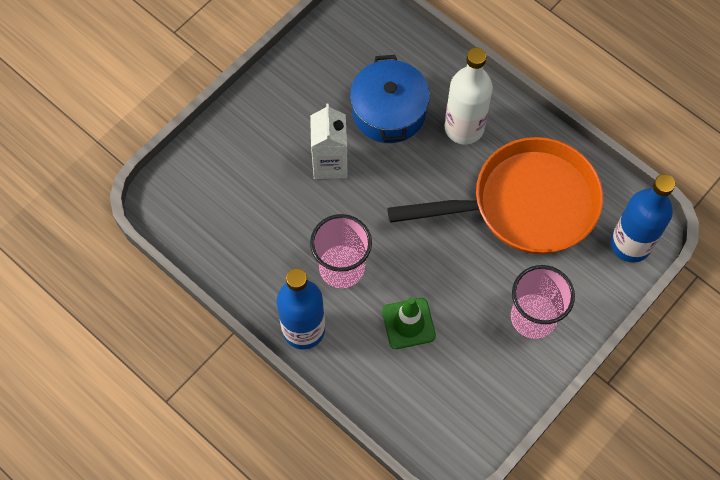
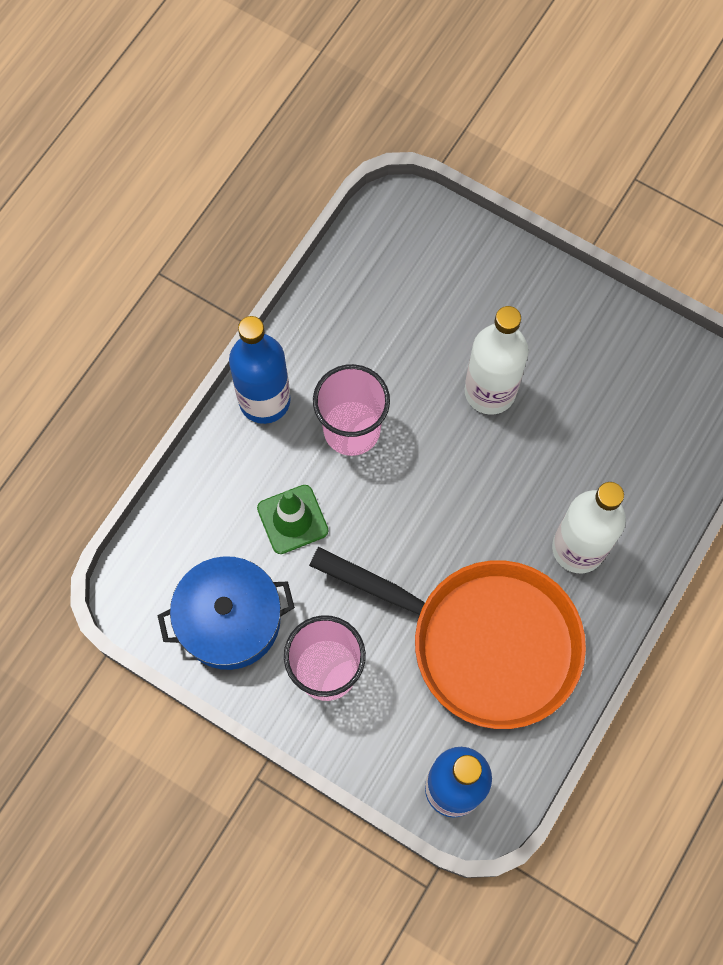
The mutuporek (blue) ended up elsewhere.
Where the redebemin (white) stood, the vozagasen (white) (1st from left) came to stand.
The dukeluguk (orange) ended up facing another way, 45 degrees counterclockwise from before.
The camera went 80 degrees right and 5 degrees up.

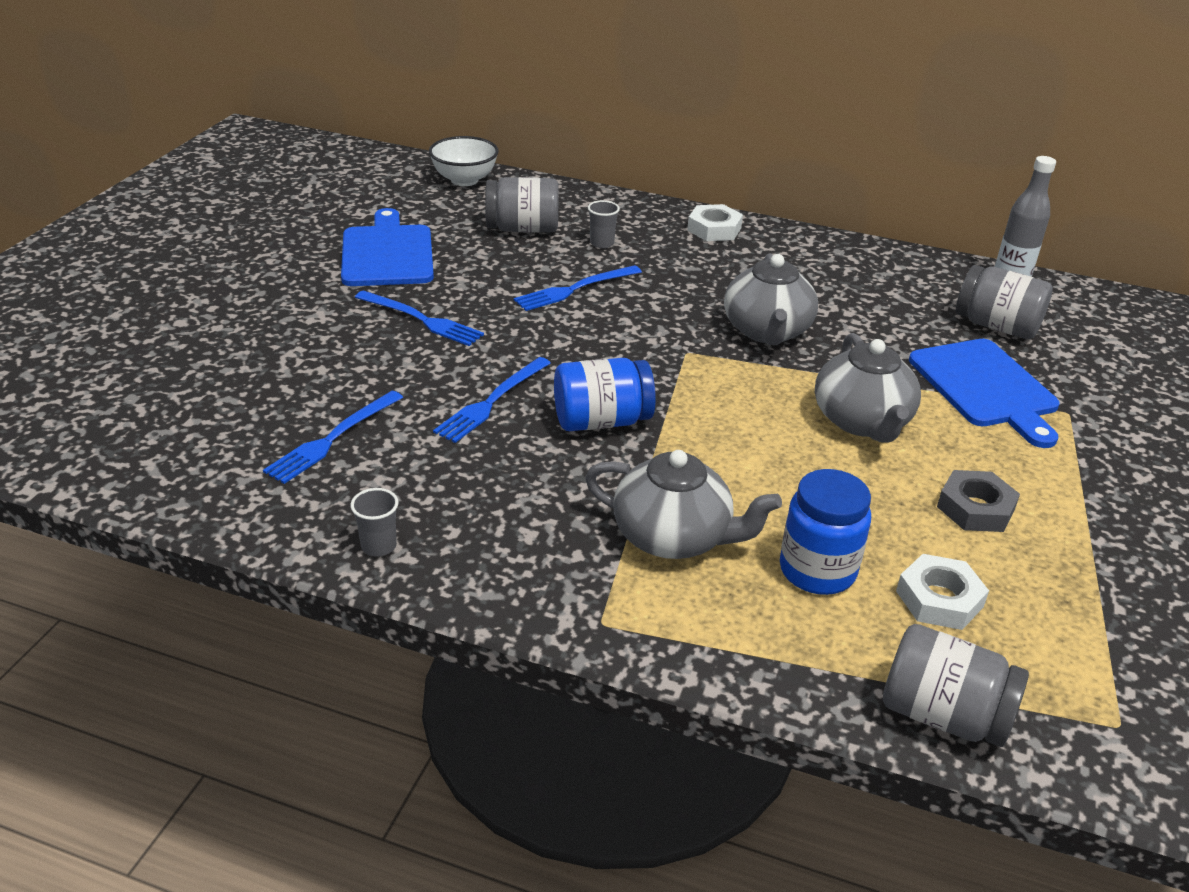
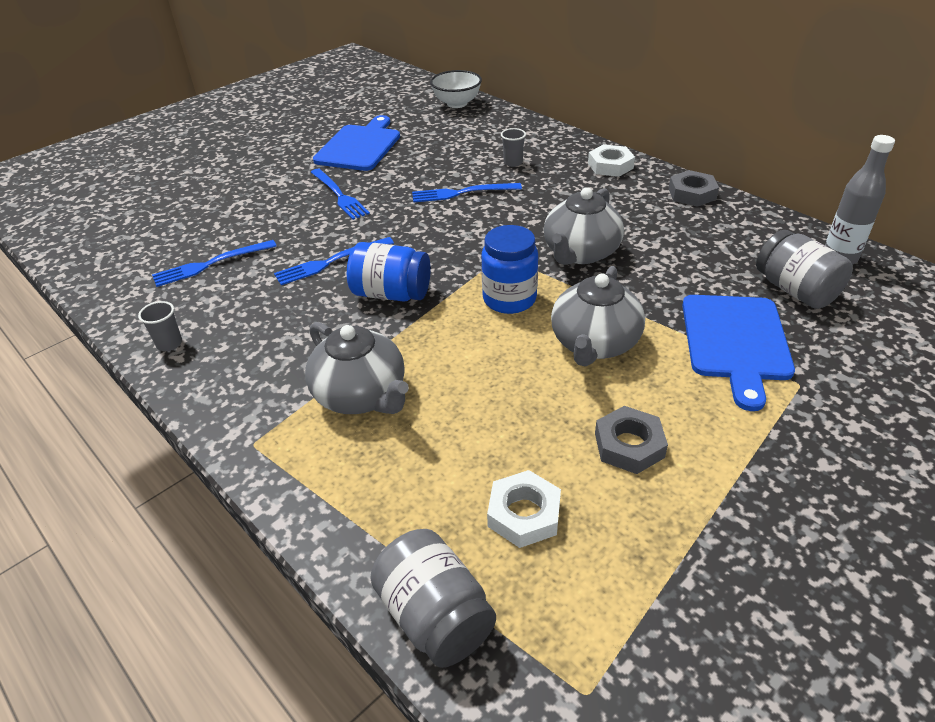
The second view lost the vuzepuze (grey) (1st from left).
The second view gained the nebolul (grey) (2nd from left).
The vuzepuze (blue) (2nd from left) ended up elsewhere.
The camera went 30 degrees right and 5 degrees up.

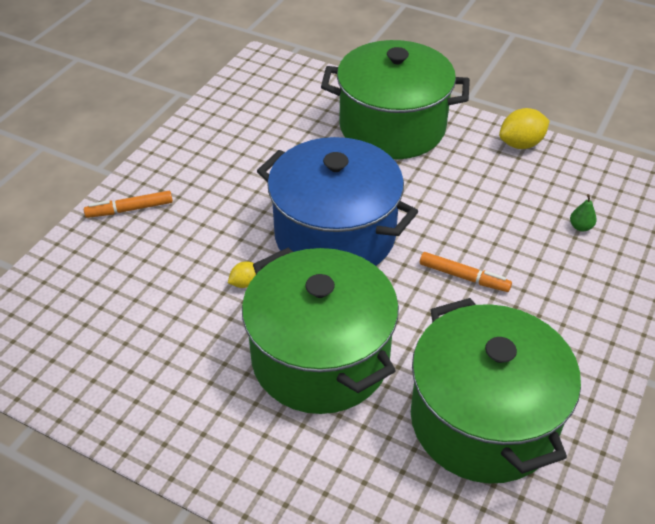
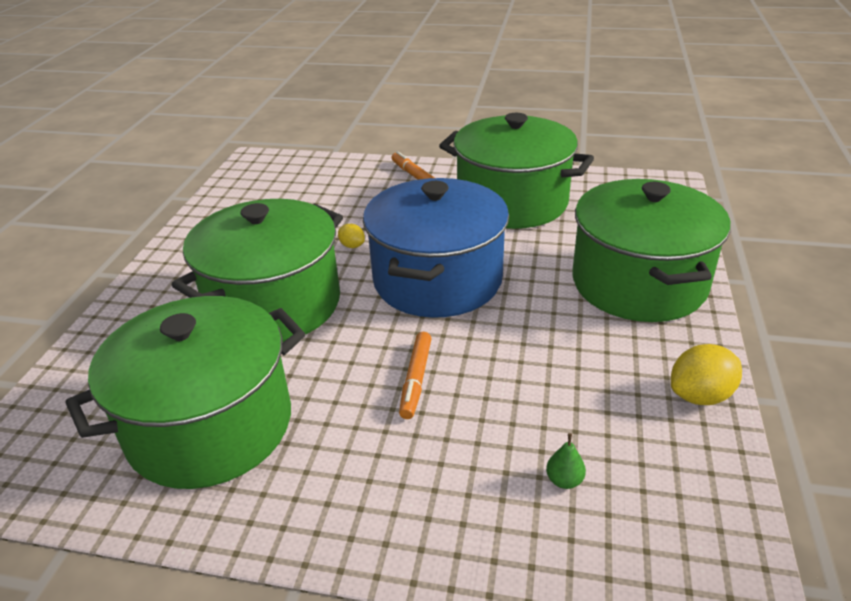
The second view gained the mutuporek (green) (3rd from left).
The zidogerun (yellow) (2nd from left) ended up facing another way, 75 degrees counterclockwise from before.
The camera went 75 degrees right and 10 degrees down.

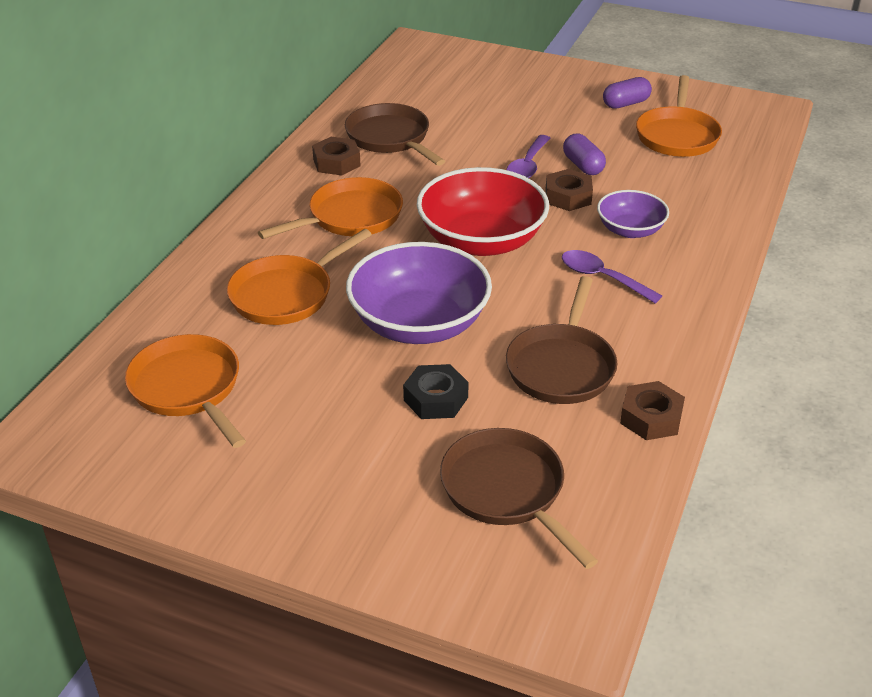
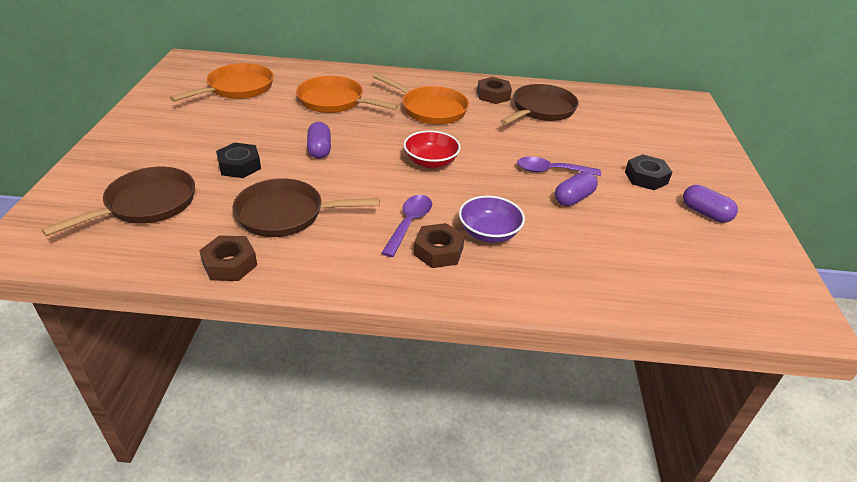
The second view lost the dukeluguk (orange) (4th from left).
The second view gained the nebolul (black) (2nd from left).
The nebolul (brown) (2nd from left) ended up elsewhere.
Where the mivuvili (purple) (1st from left) stood, the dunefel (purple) (1st from left) came to stand.
The size of the mivuvili (red) changed by a factor of 0.55.
The camera went 70 degrees right and 0 degrees up.

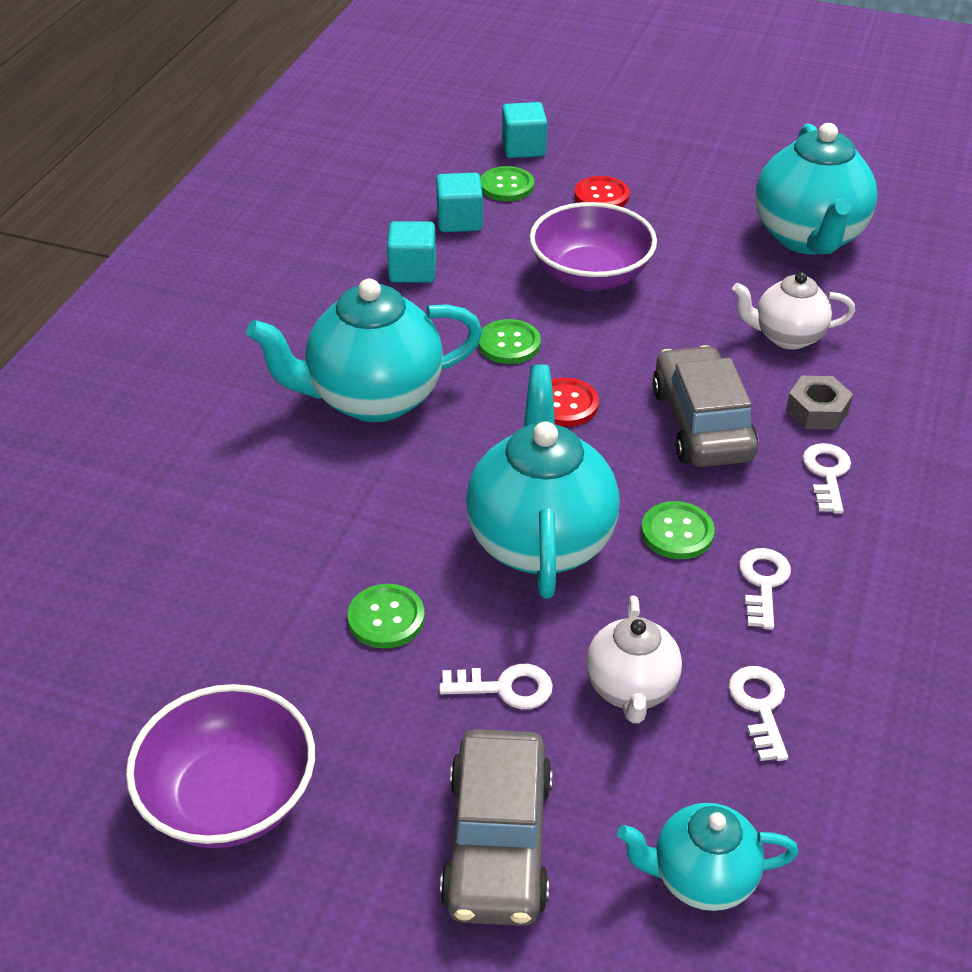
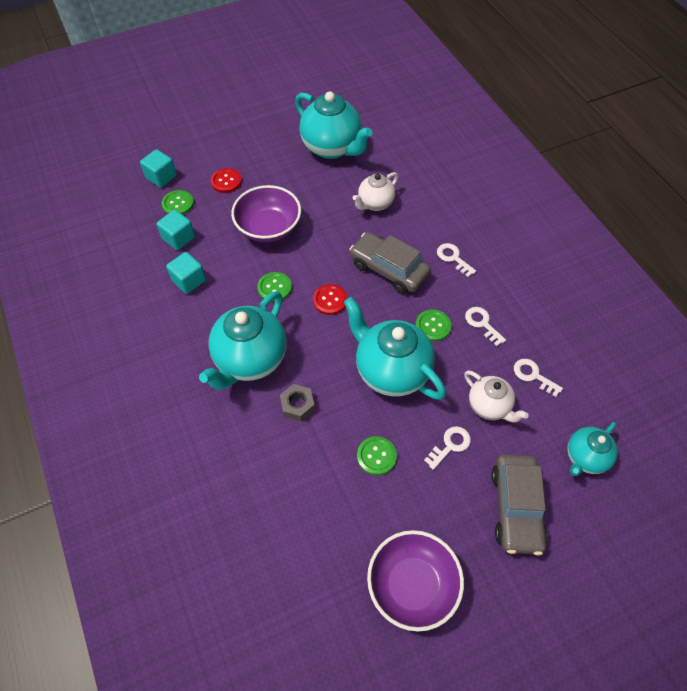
The nebolul (grey) ended up elsewhere.
The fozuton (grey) (1st from left in the first image) ended up facing another way, 45 degrees clockwise from before.
The camera went 45 degrees left and 15 degrees up.

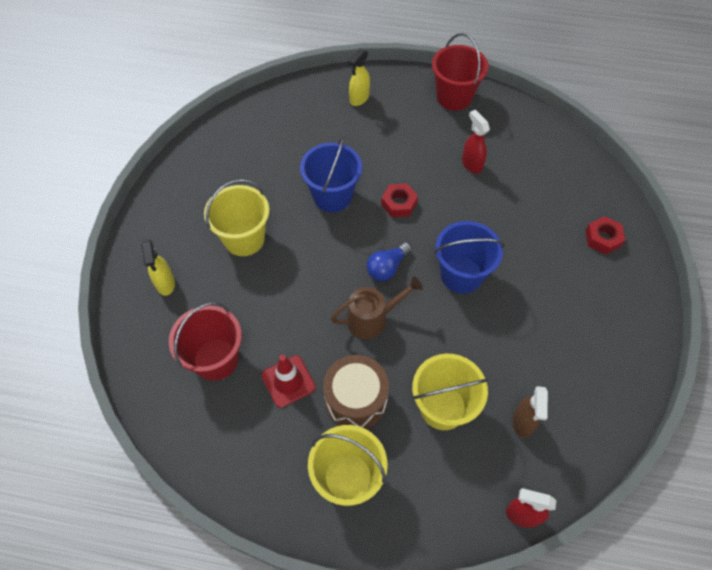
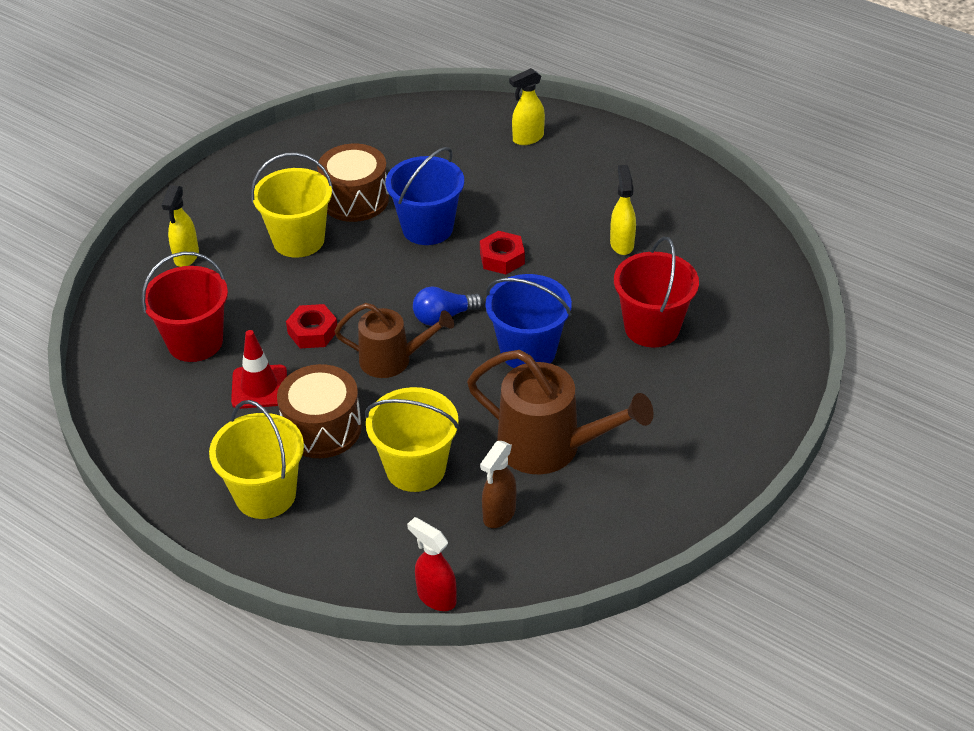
The second view gained the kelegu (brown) (2nd from left).
The second view gained the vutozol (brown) (2nd from left).
The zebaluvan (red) (2nd from left) ended up elsewhere.
The nebolul (red) (2nd from left in the first image) ended up elsewhere.
What was the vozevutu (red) (1st from left) turned into the vozevutu (yellow) (3rd from left).
The camera went 25 degrees right and 15 degrees down.

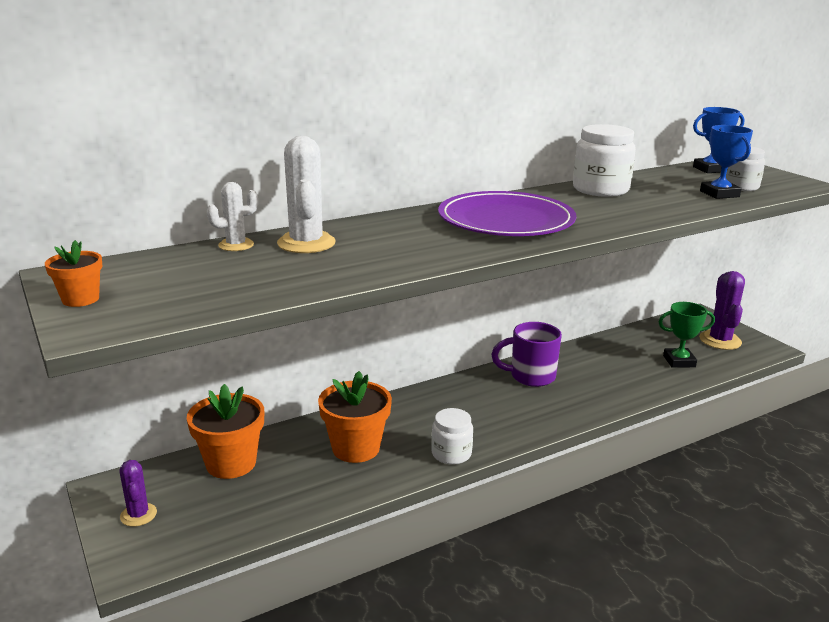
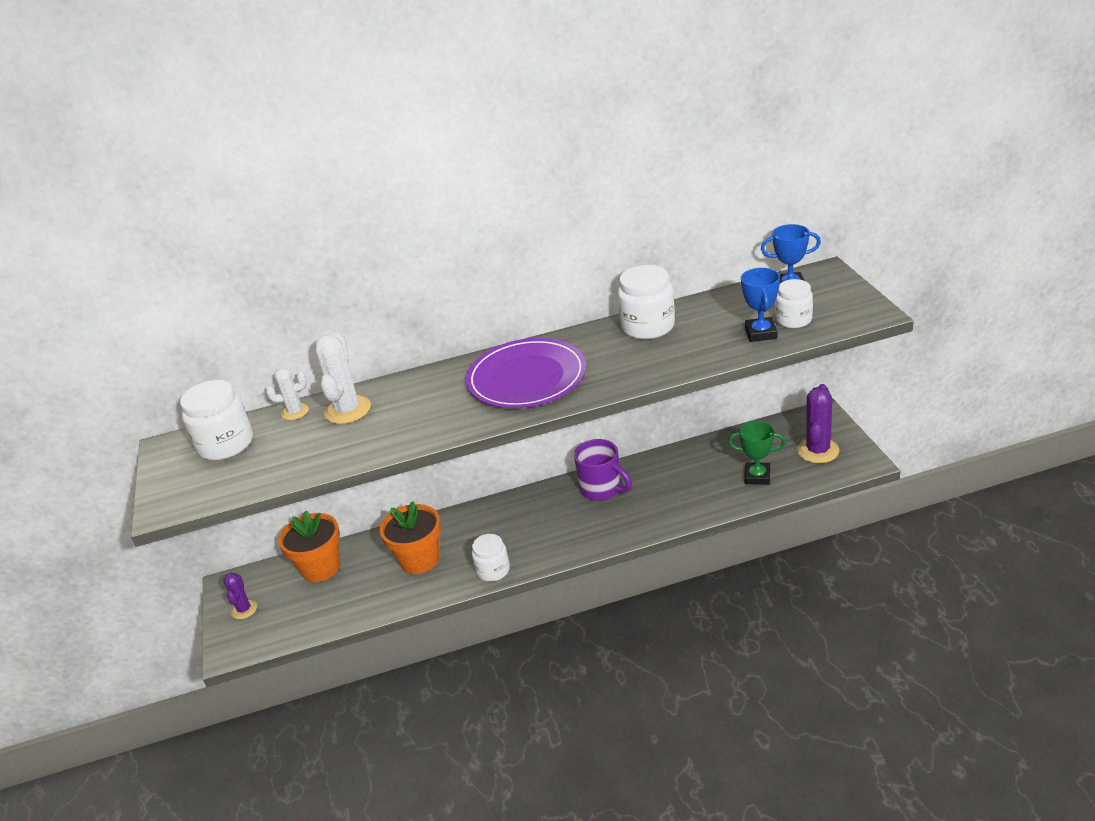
The second view lost the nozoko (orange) (1st from left).
The second view gained the vuzepuze (white) (1st from left).
The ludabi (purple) ended up facing another way, 150 degrees counterclockwise from before.
The camera went 20 degrees right and 10 degrees up.

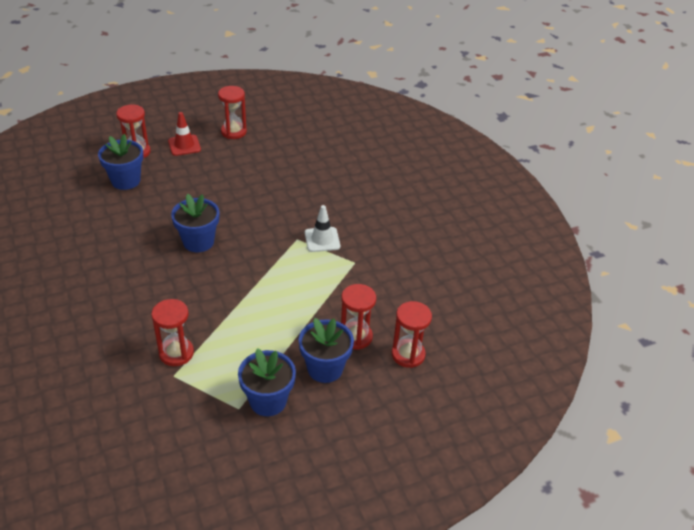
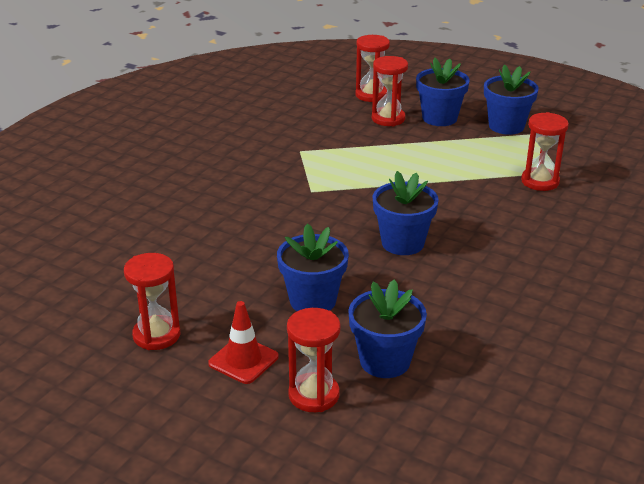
The second view lost the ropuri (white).
The second view gained the nozoko (blue) (1st from left).
The camera went 125 degrees left and 10 degrees down.

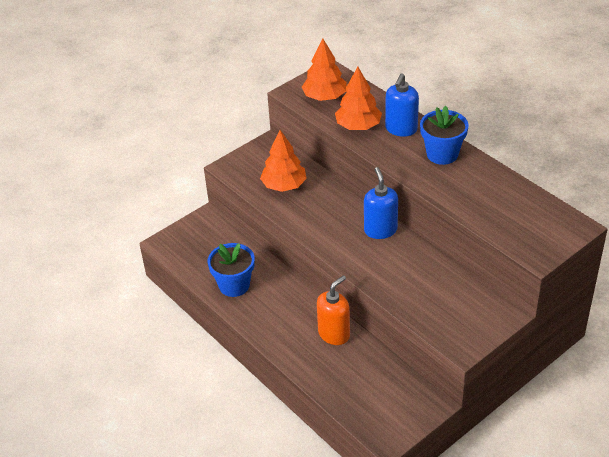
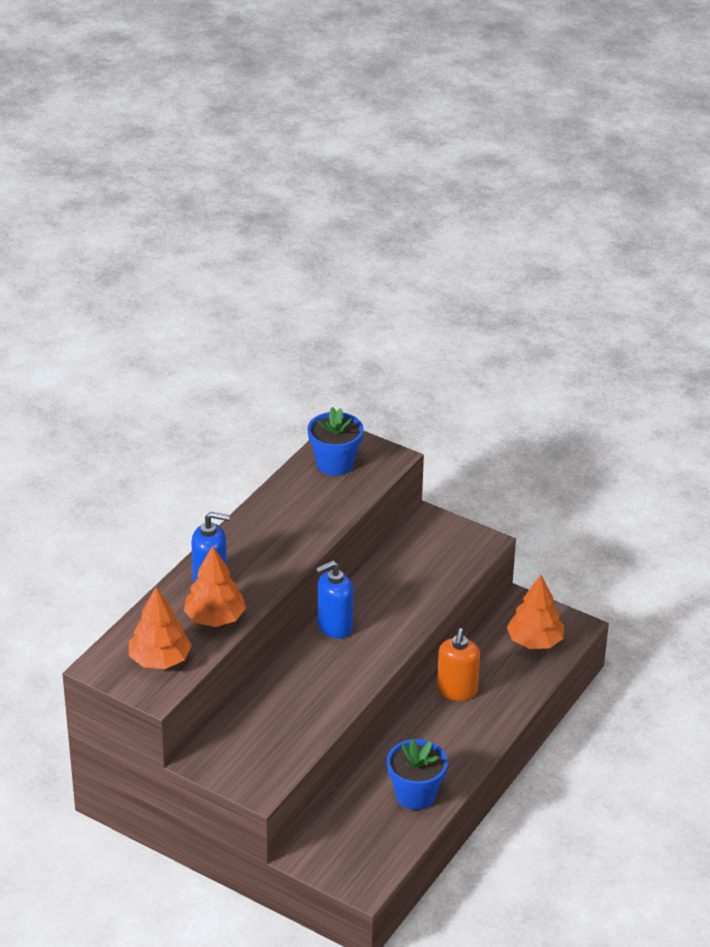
The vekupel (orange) (1st from left in the first image) ended up elsewhere.
The nozoko (blue) (2nd from left in the first image) ended up elsewhere.
The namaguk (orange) ended up facing another way, 105 degrees counterclockwise from before.
The camera went 110 degrees left and 5 degrees down.

